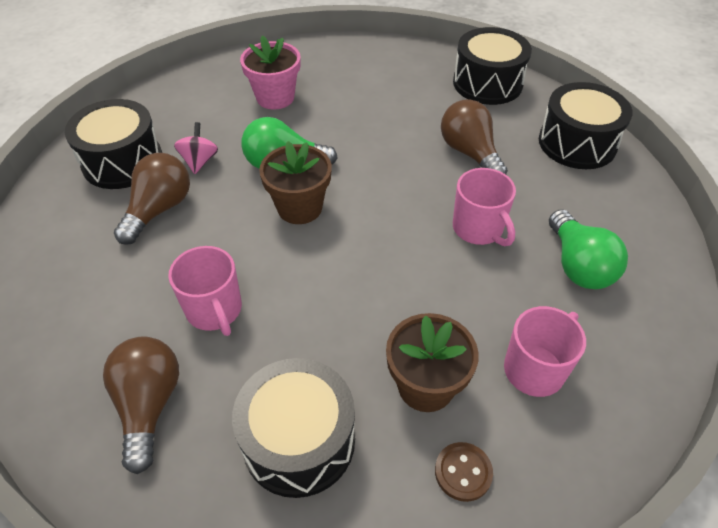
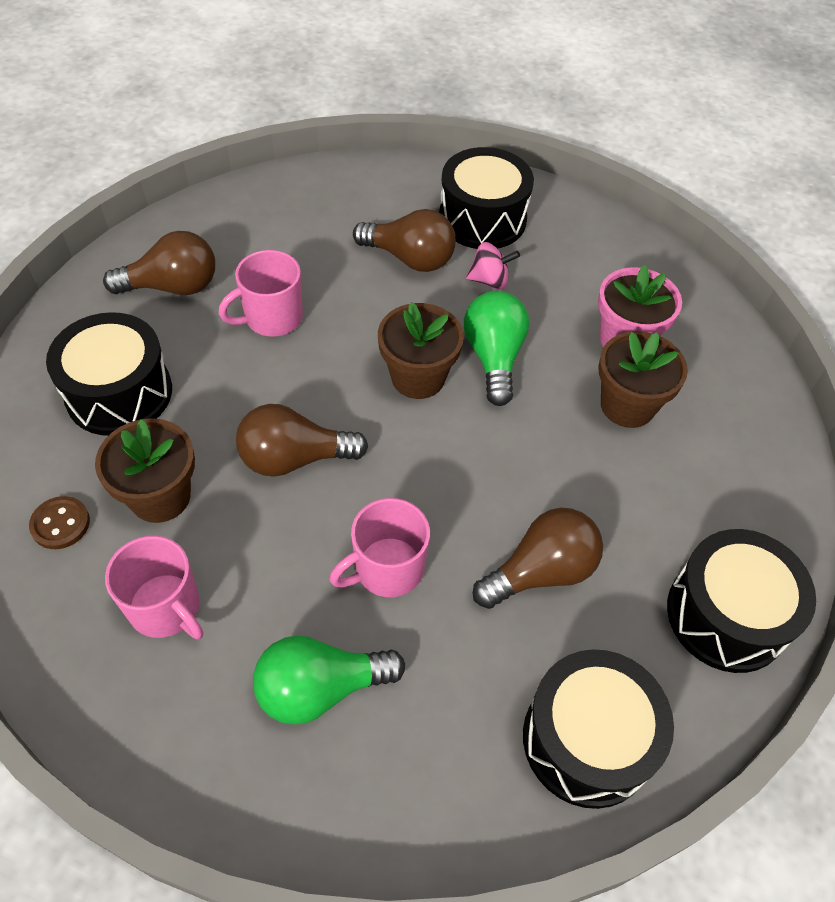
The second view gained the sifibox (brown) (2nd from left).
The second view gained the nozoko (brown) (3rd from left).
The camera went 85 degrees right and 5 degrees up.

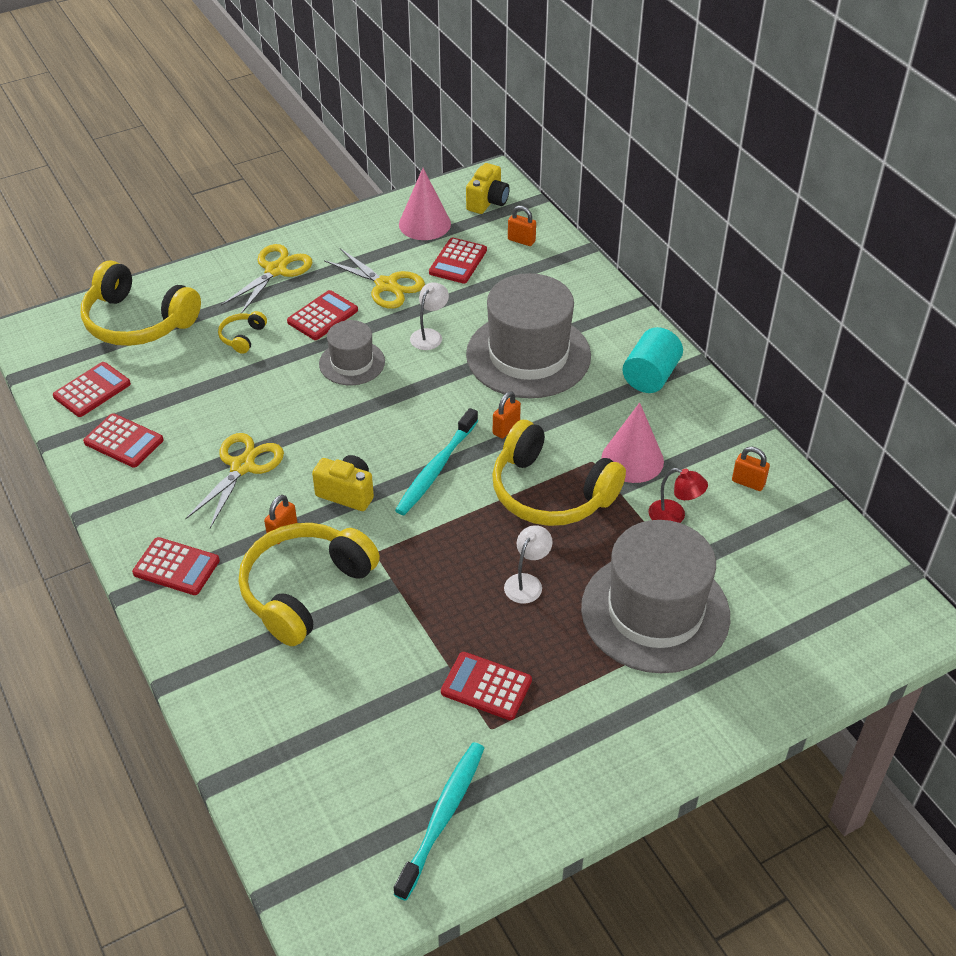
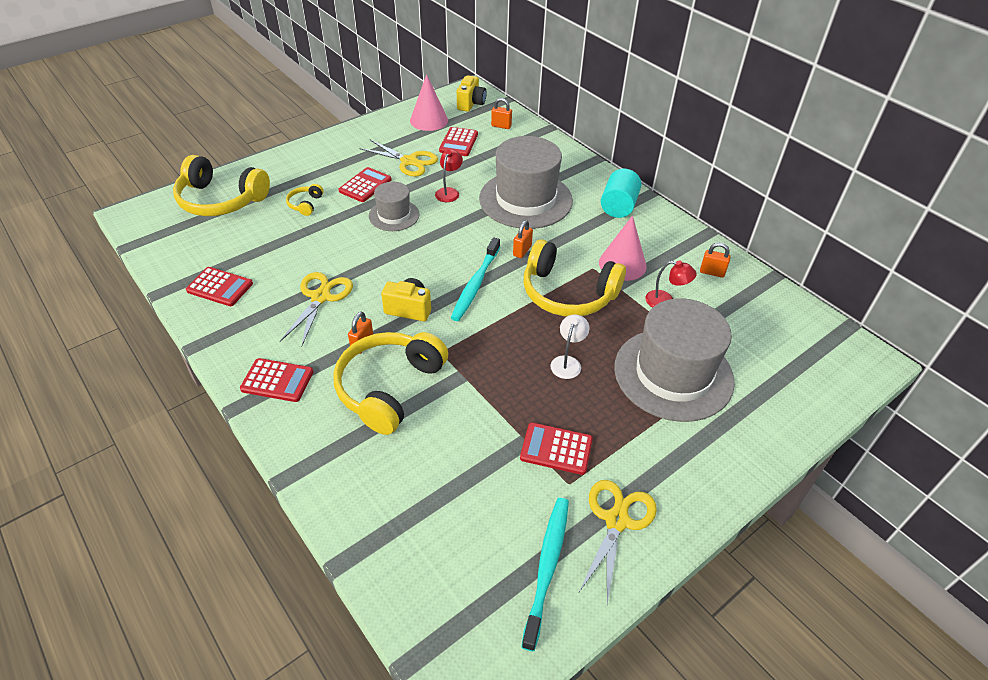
The second view lost the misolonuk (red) (1st from left).
The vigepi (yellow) (2nd from left in the first image) ended up elsewhere.
What was the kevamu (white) (1st from left) turned into the kevamu (red) (1st from left).
The camera went 10 degrees left and 0 degrees up.

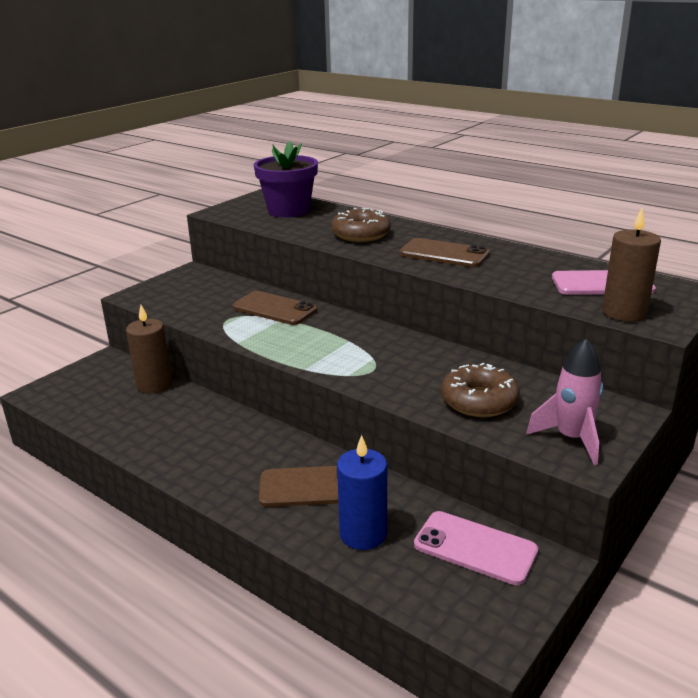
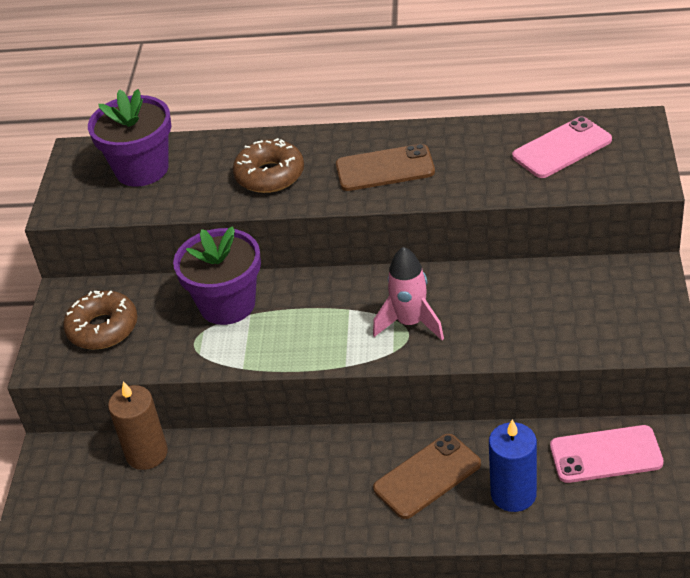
The second view lost the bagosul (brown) (2nd from left).
The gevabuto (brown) (2nd from left in the first image) ended up elsewhere.
The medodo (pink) ended up elsewhere.
Where the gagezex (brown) (1st from left) stood, the nozoko (purple) (2nd from left) came to stand.
The camera went 30 degrees left and 15 degrees up.

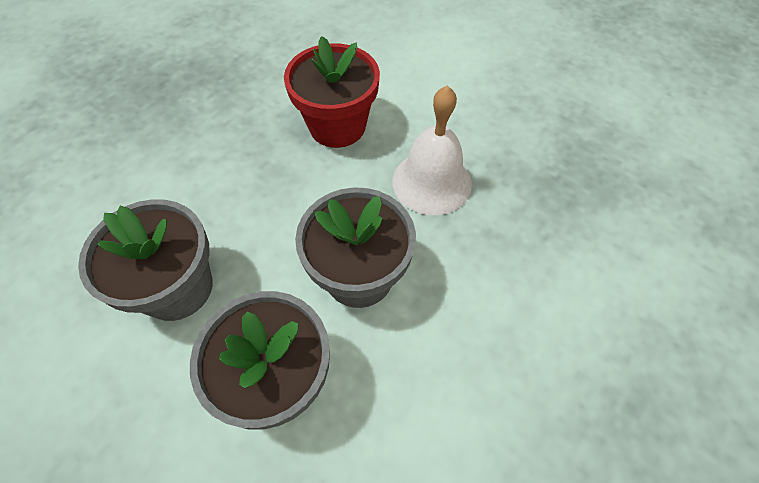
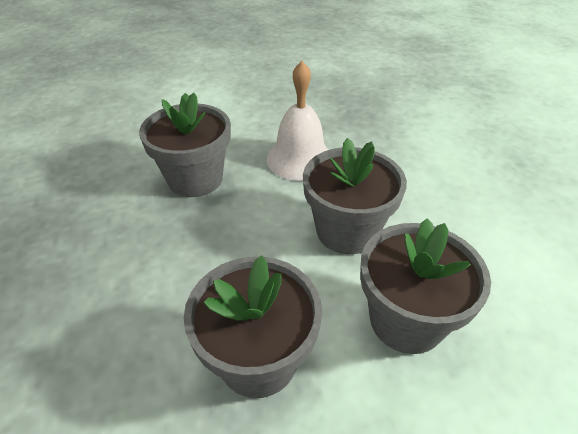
What was the nozoko (red) turned into the nozoko (grey) (1st from left).
The camera went 55 degrees left and 15 degrees down.

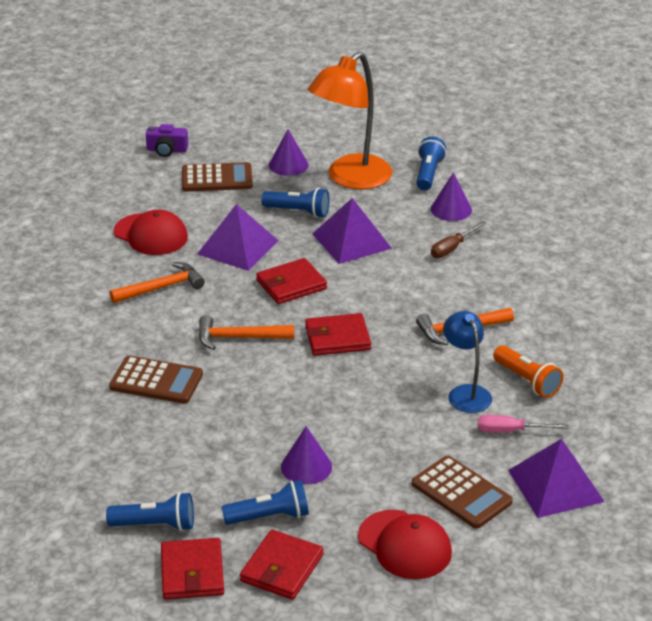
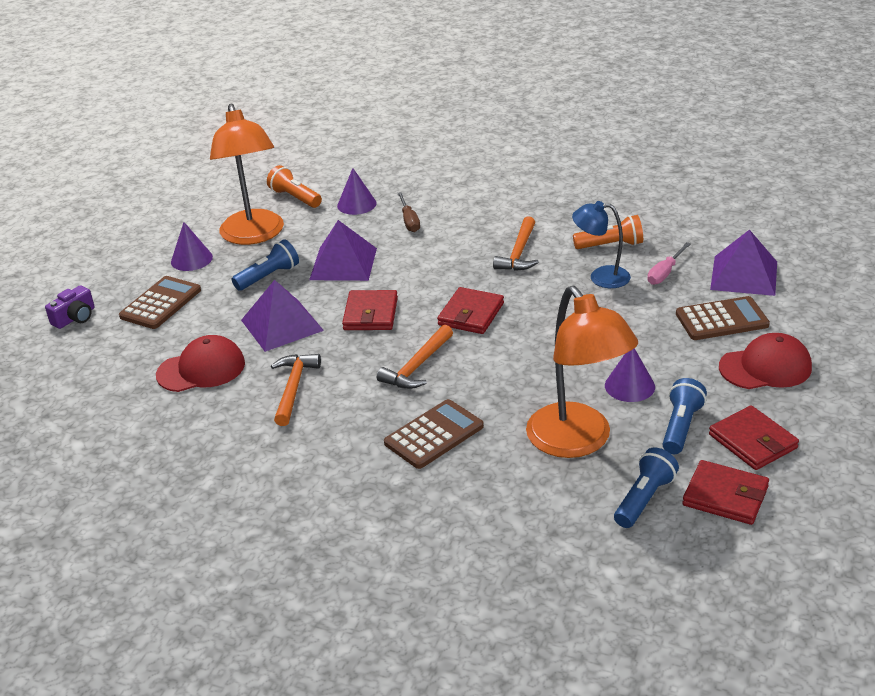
The second view gained the kevamu (orange) (2nd from left).
What was the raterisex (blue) (4th from left) turned into the raterisex (orange) (1st from left).
The camera went 55 degrees left and 0 degrees up.

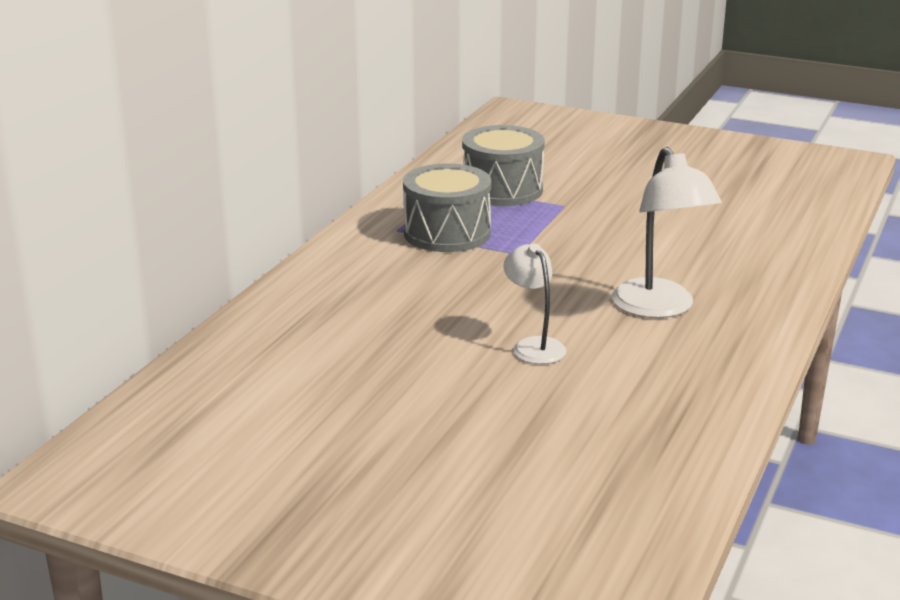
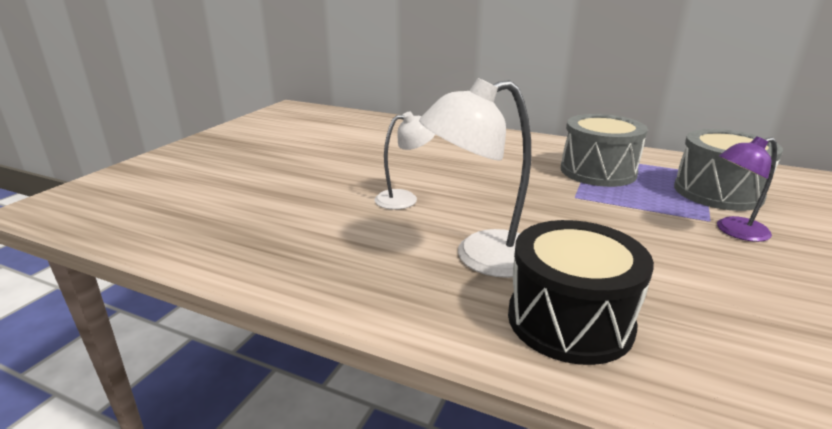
The second view gained the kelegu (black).
The second view gained the kevamu (purple).
The camera went 90 degrees right and 0 degrees up.

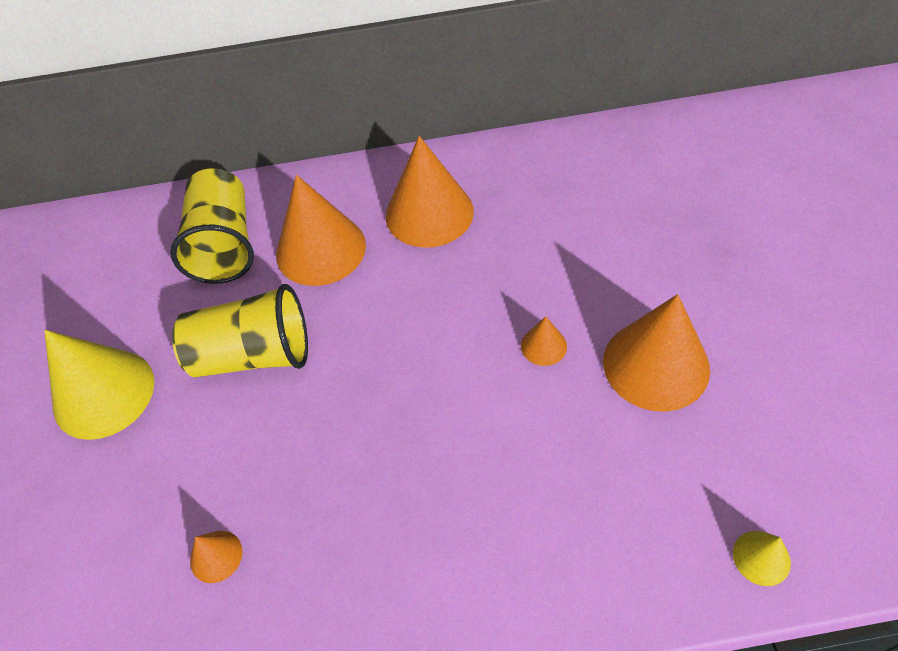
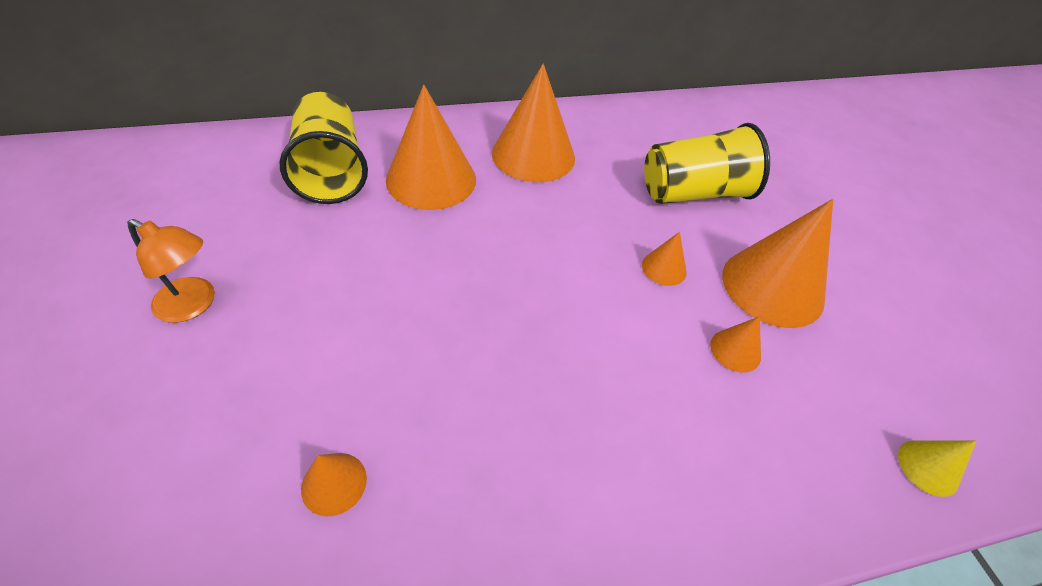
The second view gained the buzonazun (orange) (5th from left).
The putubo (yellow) (2nd from left) ended up elsewhere.
Where the buzonazun (yellow) (1st from left) stood, the kevamu (orange) came to stand.
The camera went 15 degrees left and 5 degrees down.

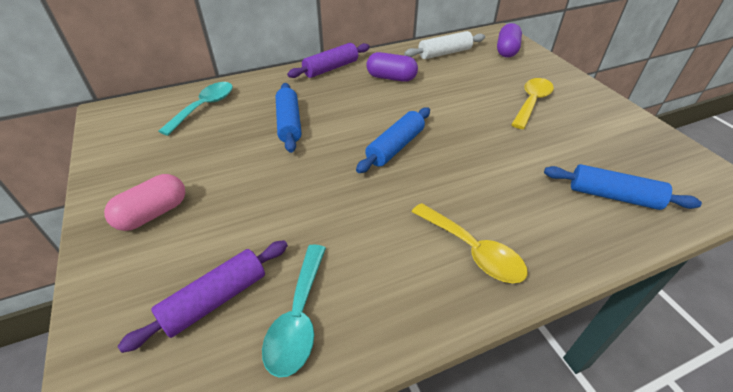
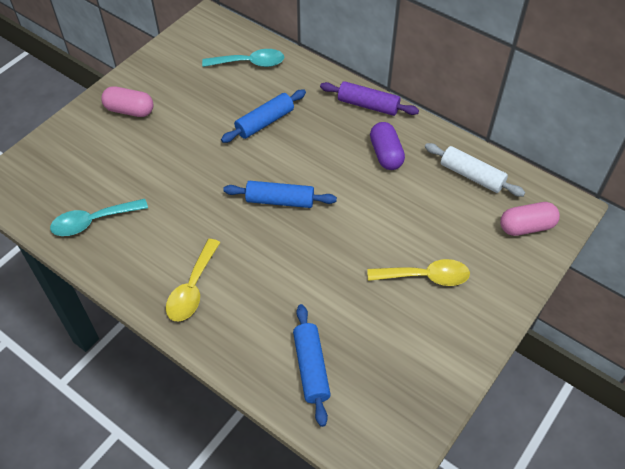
The second view lost the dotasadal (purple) (1st from left).
What was the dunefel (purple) (2nd from left) turned into the dunefel (pink) (2nd from left).
The camera went 60 degrees right and 10 degrees up.

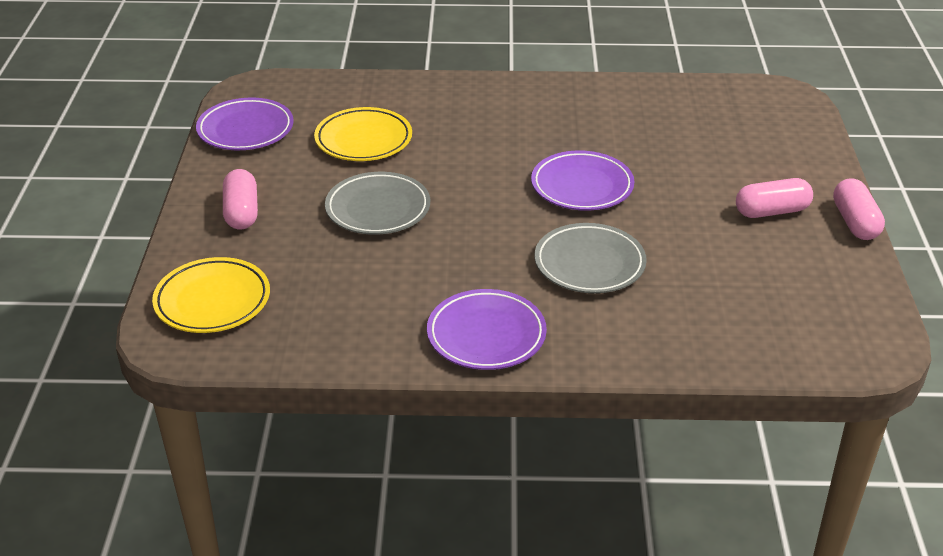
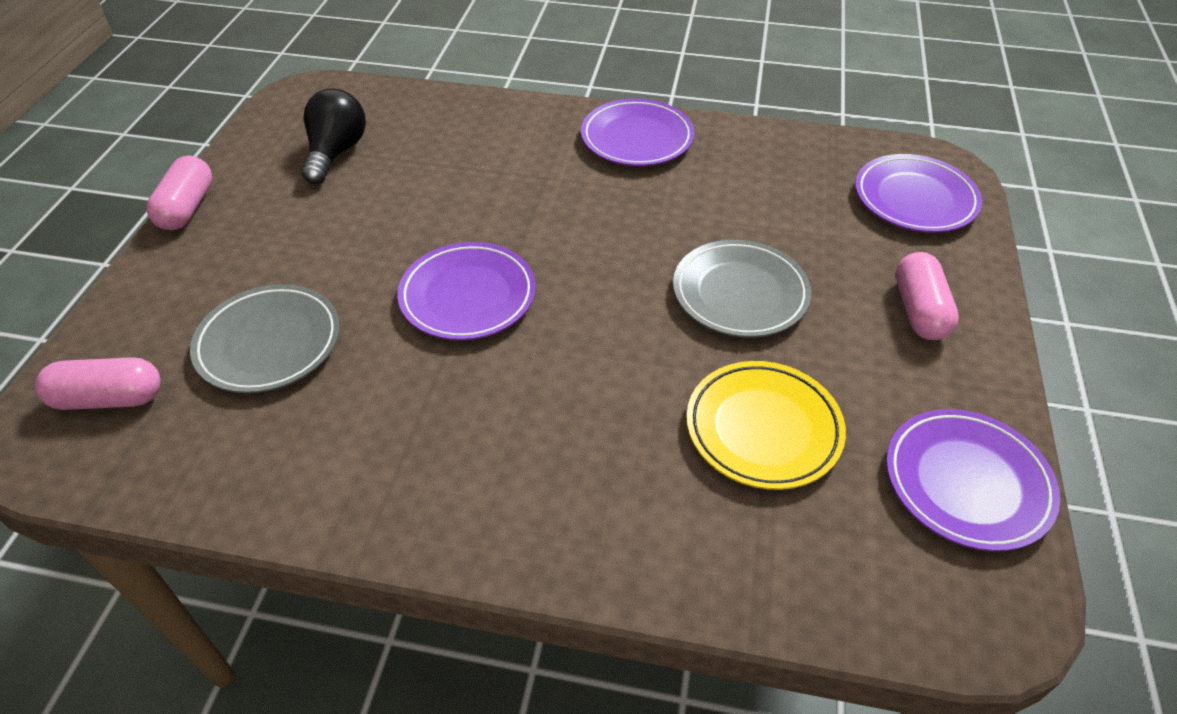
The second view gained the sifibox (black).
The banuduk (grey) (2nd from left in the first image) ended up elsewhere.
The dunefel (pink) (2nd from left in the first image) ended up elsewhere.
What was the banuduk (yellow) (1st from left) turned into the banuduk (purple) (3rd from left).
The camera went 170 degrees left and 10 degrees up.

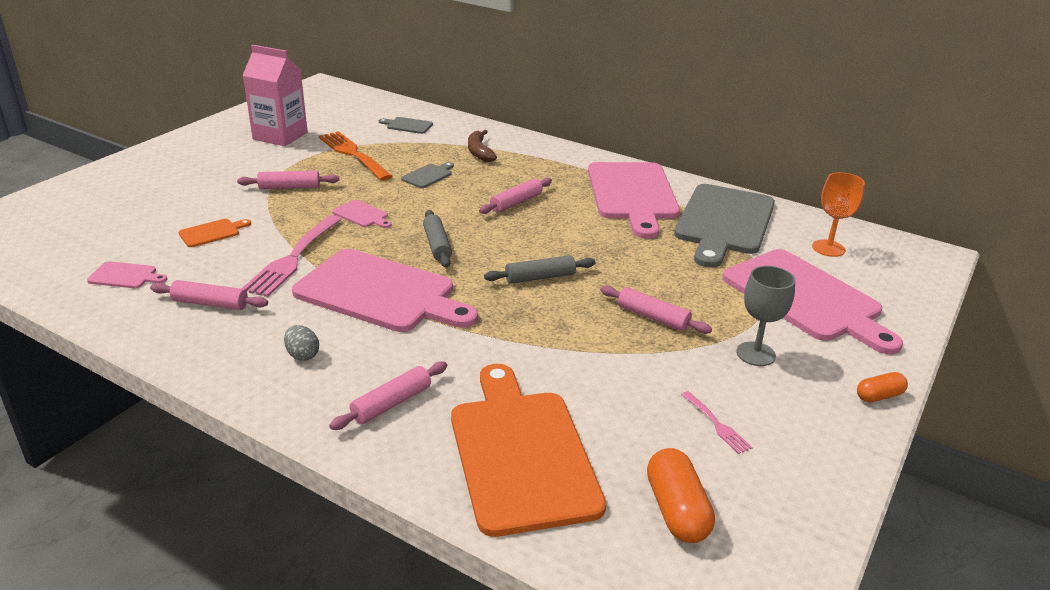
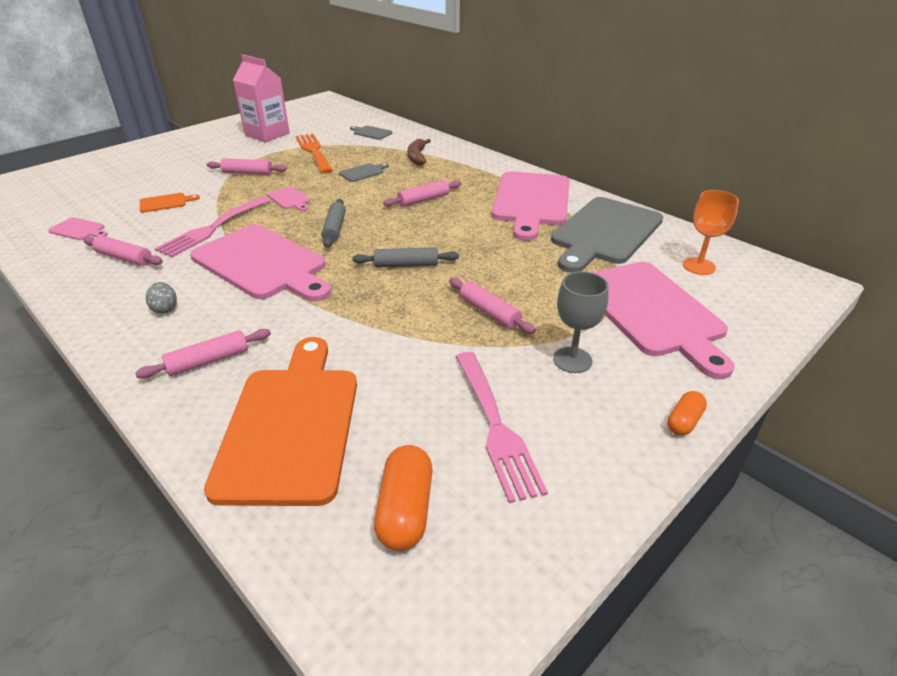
The dunefel (orange) (2nd from left) ended up facing another way, 45 degrees counterclockwise from before.
The size of the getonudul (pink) (2nd from left) changed by a factor of 2.08.
The camera went 15 degrees right and 5 degrees up.

